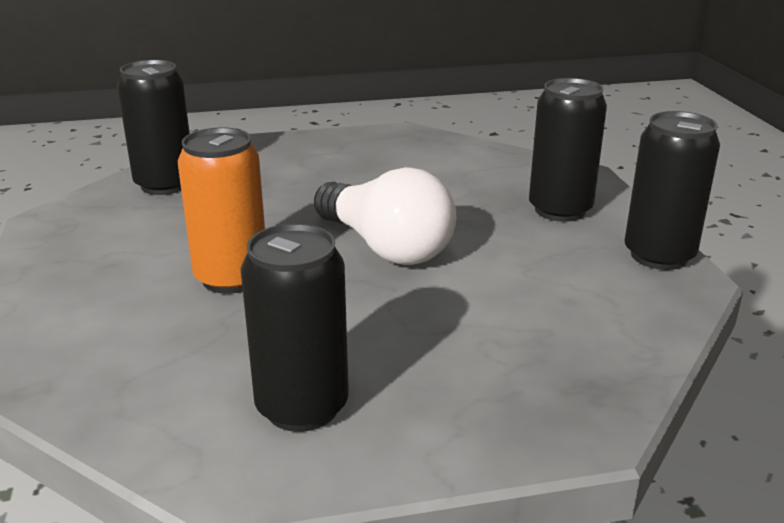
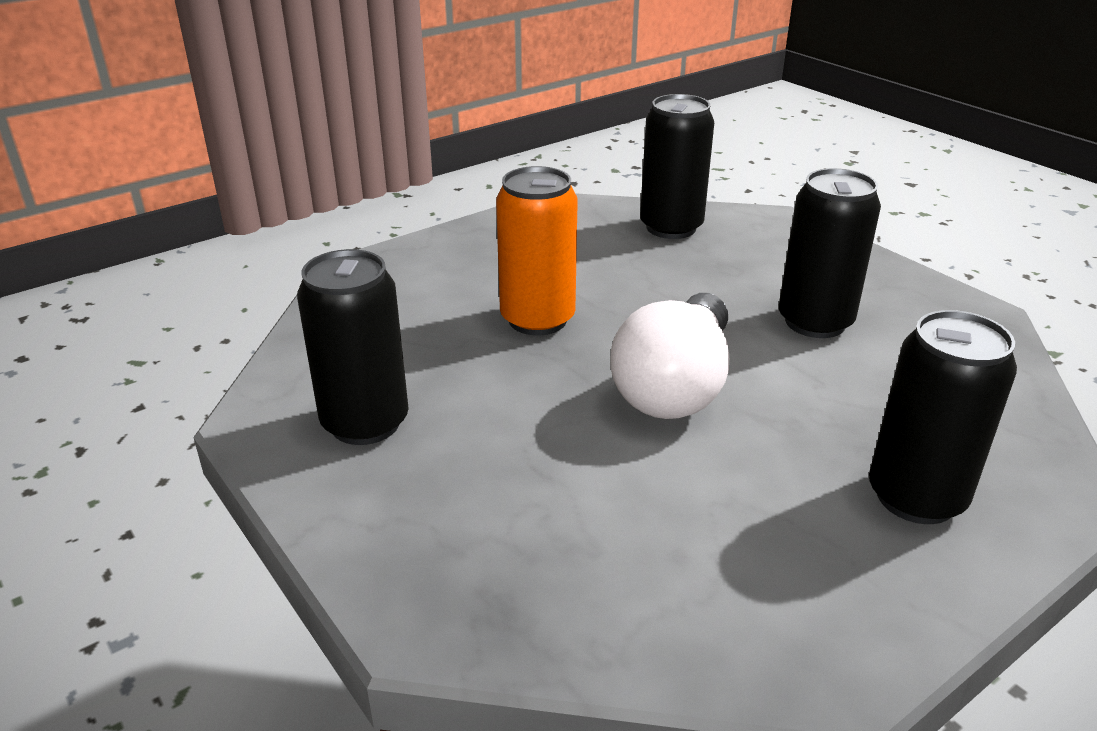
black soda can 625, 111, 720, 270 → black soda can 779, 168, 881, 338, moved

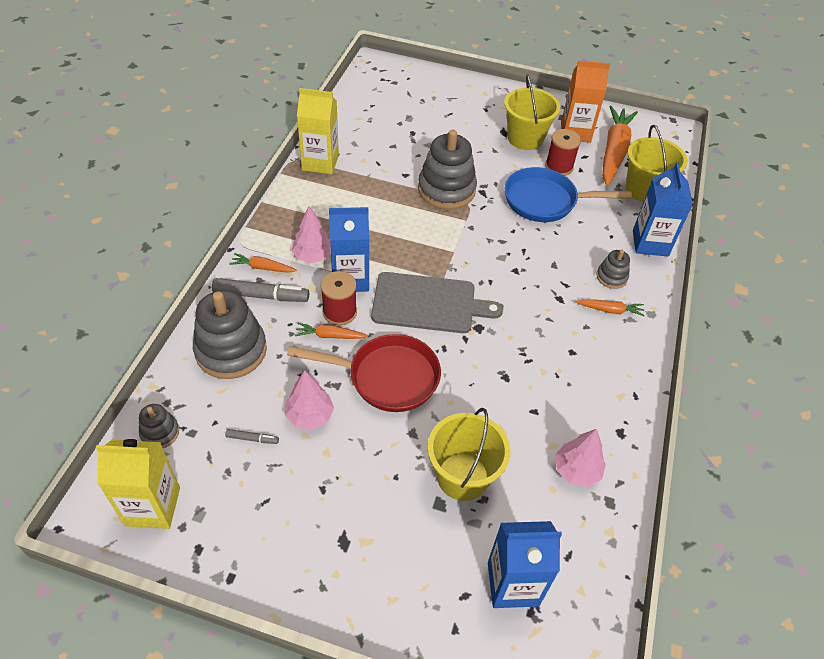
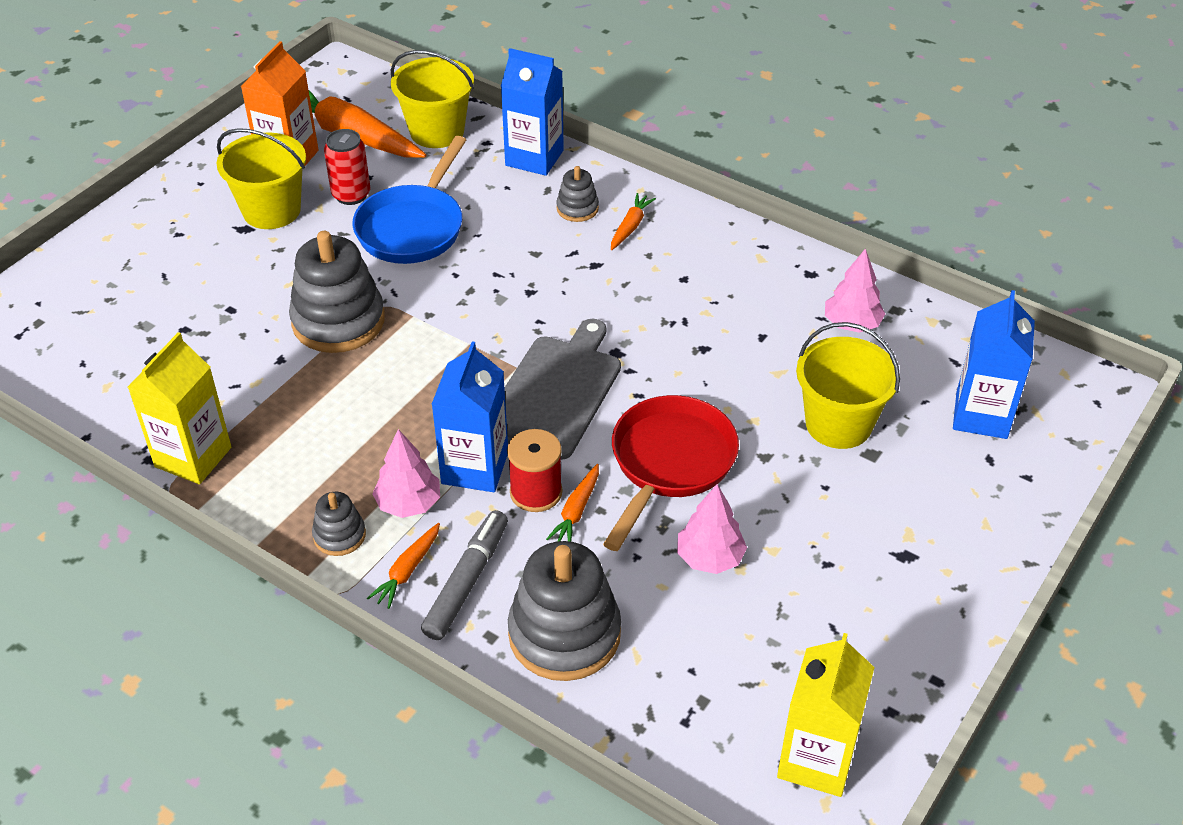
ash-grey stacking rings 139, 404, 179, 448 → ash-grey stacking rings 312, 492, 366, 556, moved
red reel of thread 545, 129, 581, 176 → red soda can 324, 129, 371, 205
ash-grey felt pen 225, 429, 279, 444 → -

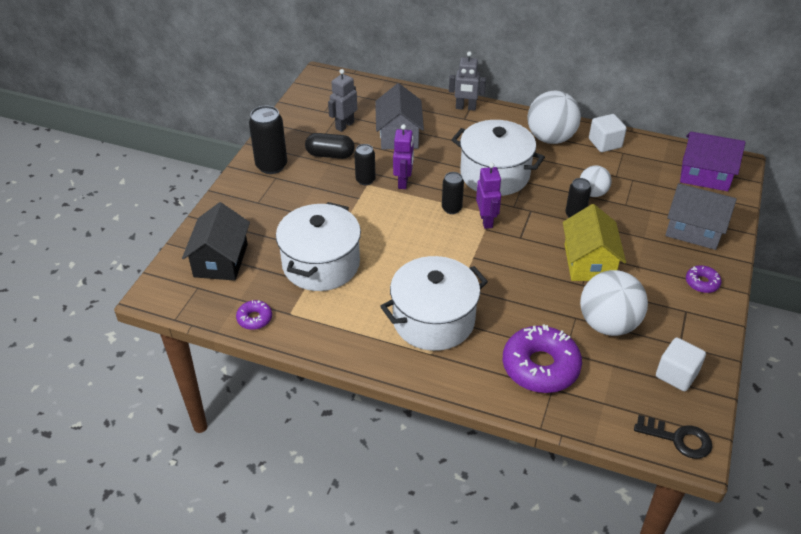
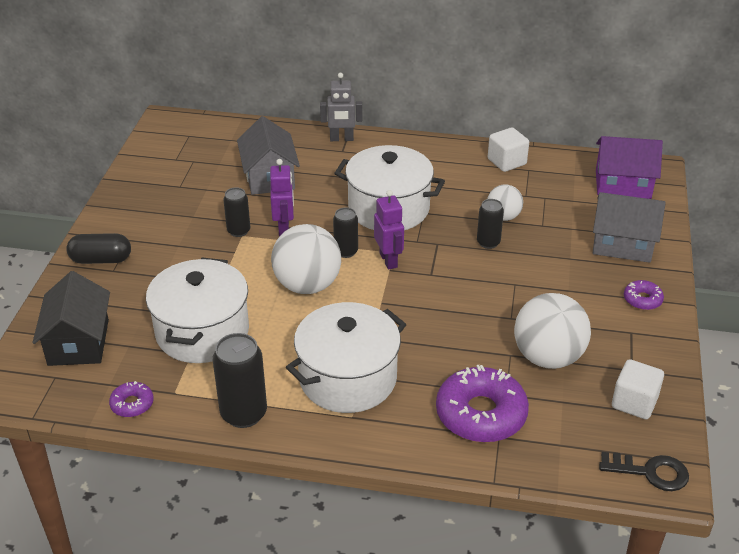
black pill shape 305, 133, 355, 159 → black pill shape 66, 233, 131, 264, moved
black soda can 249, 106, 287, 174 → black soda can 213, 333, 267, 428, moved
snow-white sphere 527, 91, 581, 144 → snow-white sphere 271, 224, 341, 294, moved
ash-grey robot figure 328, 69, 357, 132 → -
yellow house 563, 204, 626, 281 → -

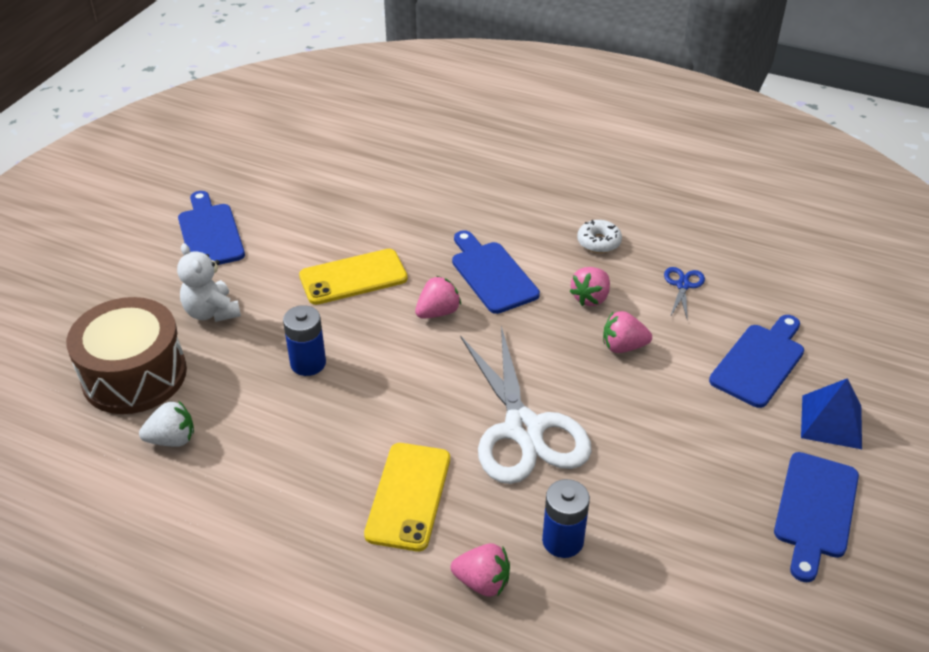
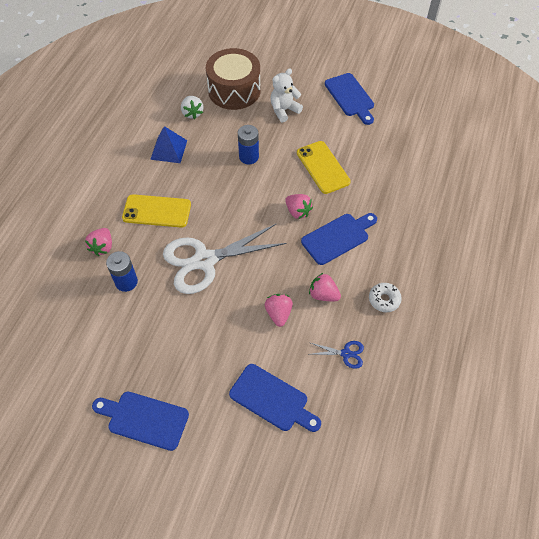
blue pyramid 801, 378, 862, 449 → blue pyramid 150, 126, 187, 163, moved
blue bread board 178, 191, 245, 265 → blue bread board 325, 73, 374, 125, 90 degrees clockwise

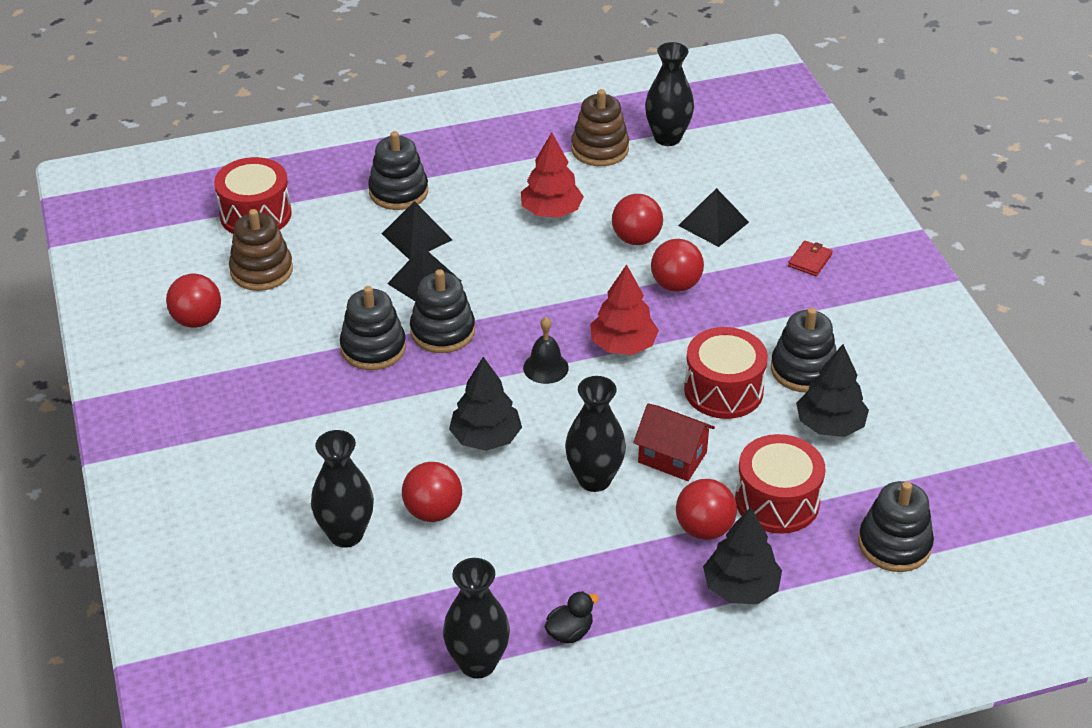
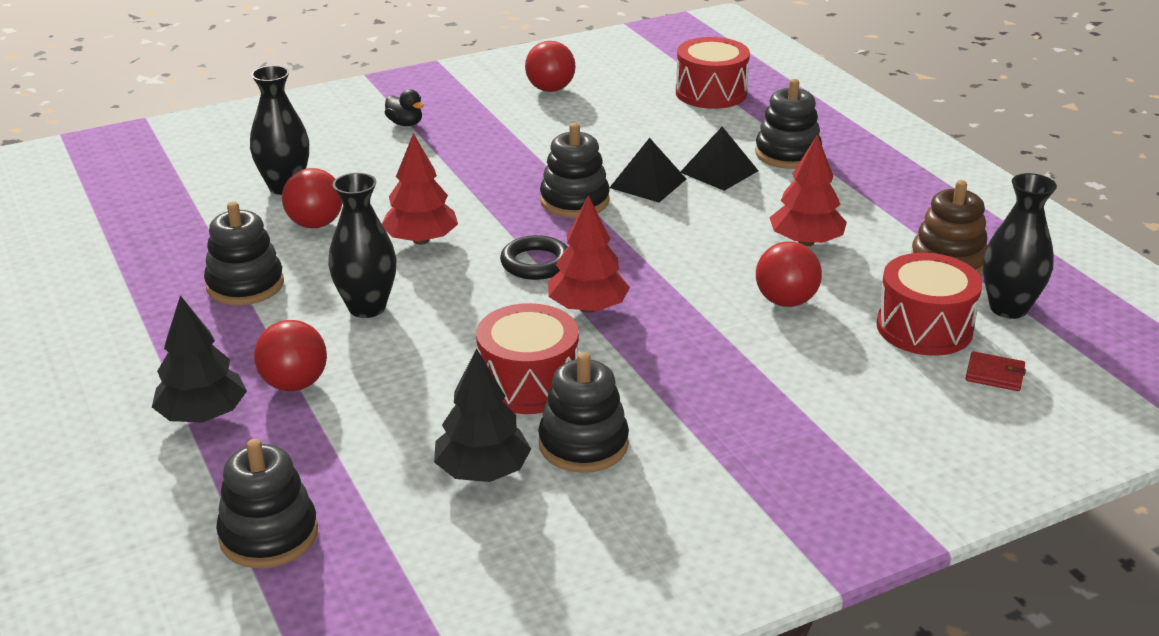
black stacking rings 340, 286, 406, 370 → black stacking rings 204, 201, 284, 305, moved
black fir tree 449, 357, 522, 451 → red fir tree 382, 133, 458, 245
black toy duck 545, 591, 599, 643 → black toy duck 385, 89, 424, 126, moved
black school bell 523, 317, 569, 384 → black ring 500, 235, 568, 280
red toy drum 735, 434, 825, 534 → red toy drum 877, 253, 983, 356, moved
red billfold 788, 240, 833, 276 → red billfold 965, 351, 1026, 391, moved
russet stacking rings 229, 209, 293, 291 → -
black vase 443, 558, 510, 679 → -
red house 633, 403, 715, 481 → -
red sphere 651, 239, 704, 292 → -
black pyramid 678, 188, 749, 247 → -

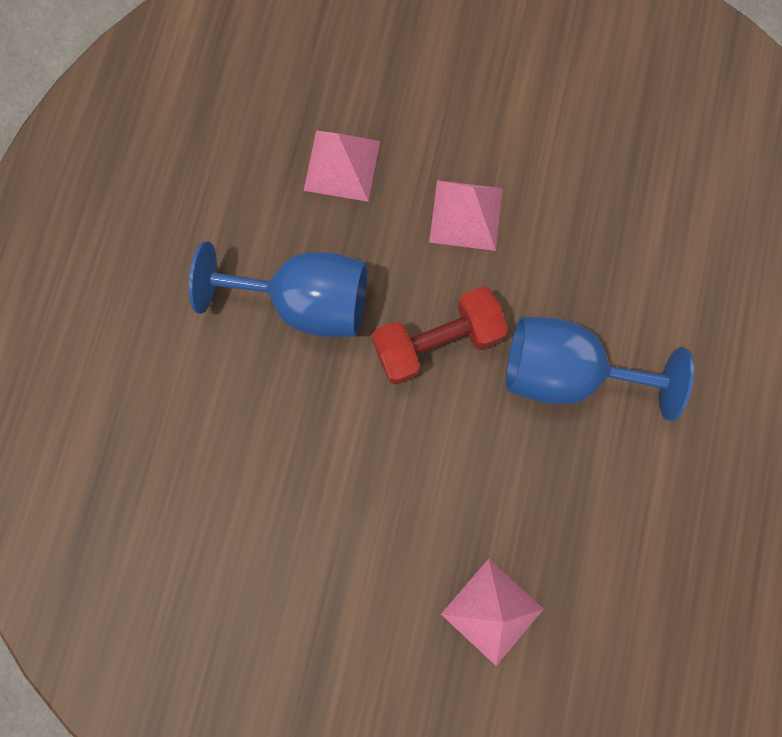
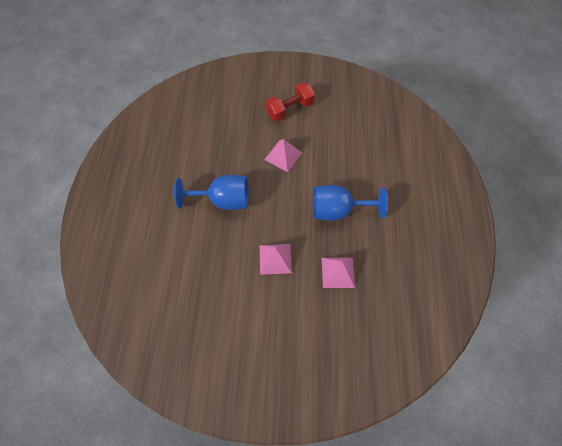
rose-pink pyramid 441, 559, 544, 666 → rose-pink pyramid 264, 139, 302, 172, moved
red free weight 372, 286, 508, 385 → red free weight 266, 82, 315, 121, moved

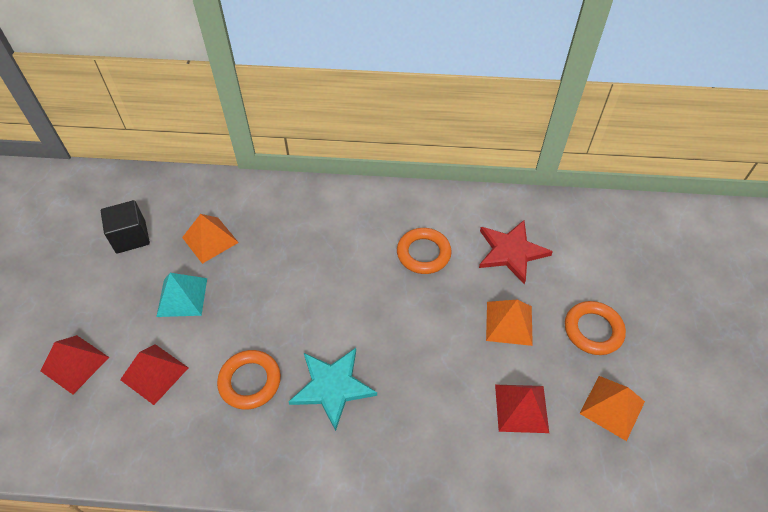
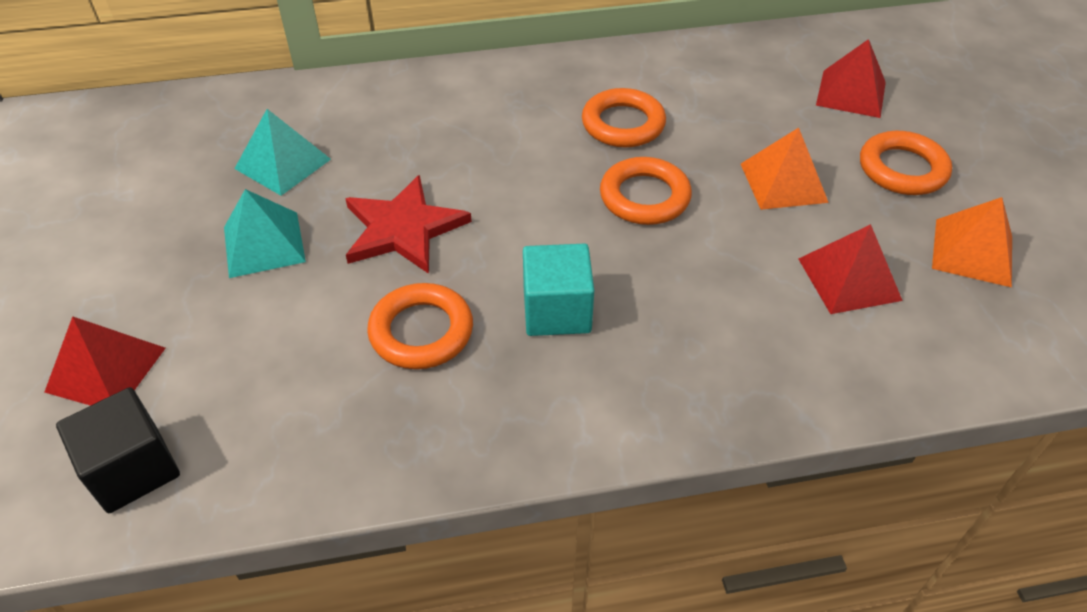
black solid cube 101, 200, 150, 254 → black solid cube 56, 387, 180, 513, moved
orange pyramid 182, 214, 239, 264 → turquoise pyramid 234, 109, 331, 196
red star 479, 220, 553, 284 → red star 345, 175, 472, 274, moved
turquoise star 288, 348, 377, 431 → turquoise solid cube 523, 244, 594, 336
- → orange ring 600, 157, 692, 225
red pyramid 120, 344, 189, 405 → red pyramid 816, 39, 886, 118, moved

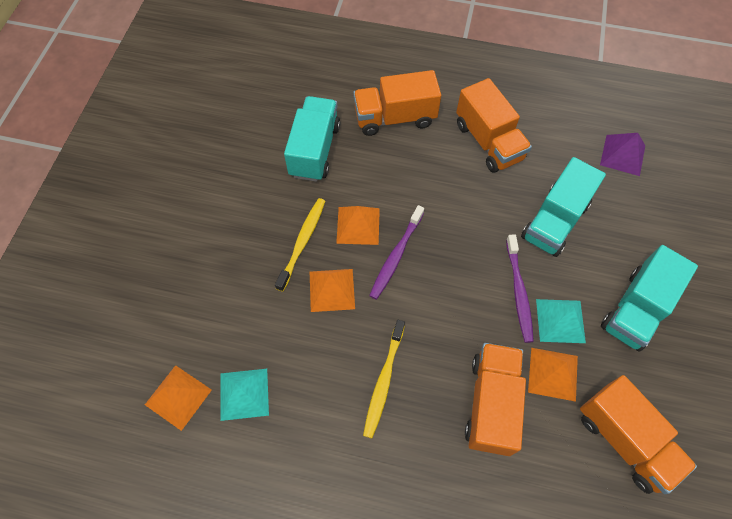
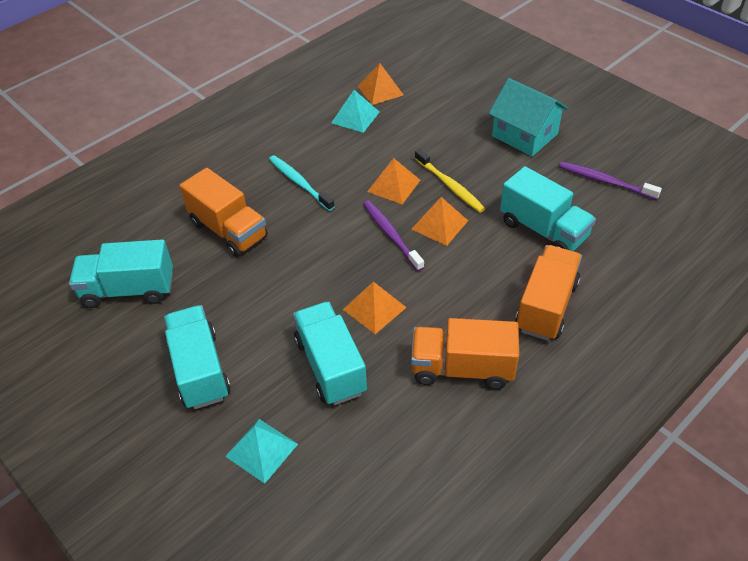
orange lorry 580, 375, 697, 494 → turquoise lorry 69, 239, 173, 308
turquoise pyramid 536, 299, 586, 343 → turquoise pyramid 225, 419, 298, 484, moved
yellow tooth brush 363, 320, 405, 439 → turquoise tooth brush 269, 155, 335, 211
orange pyramid 528, 348, 578, 402 → orange pyramid 343, 282, 407, 334, moved
- → turquoise house 489, 78, 568, 156
violet tooth brush 506, 234, 534, 343 → violet tooth brush 559, 161, 662, 200, moved
violet pyramid 600, 133, 645, 176 → -

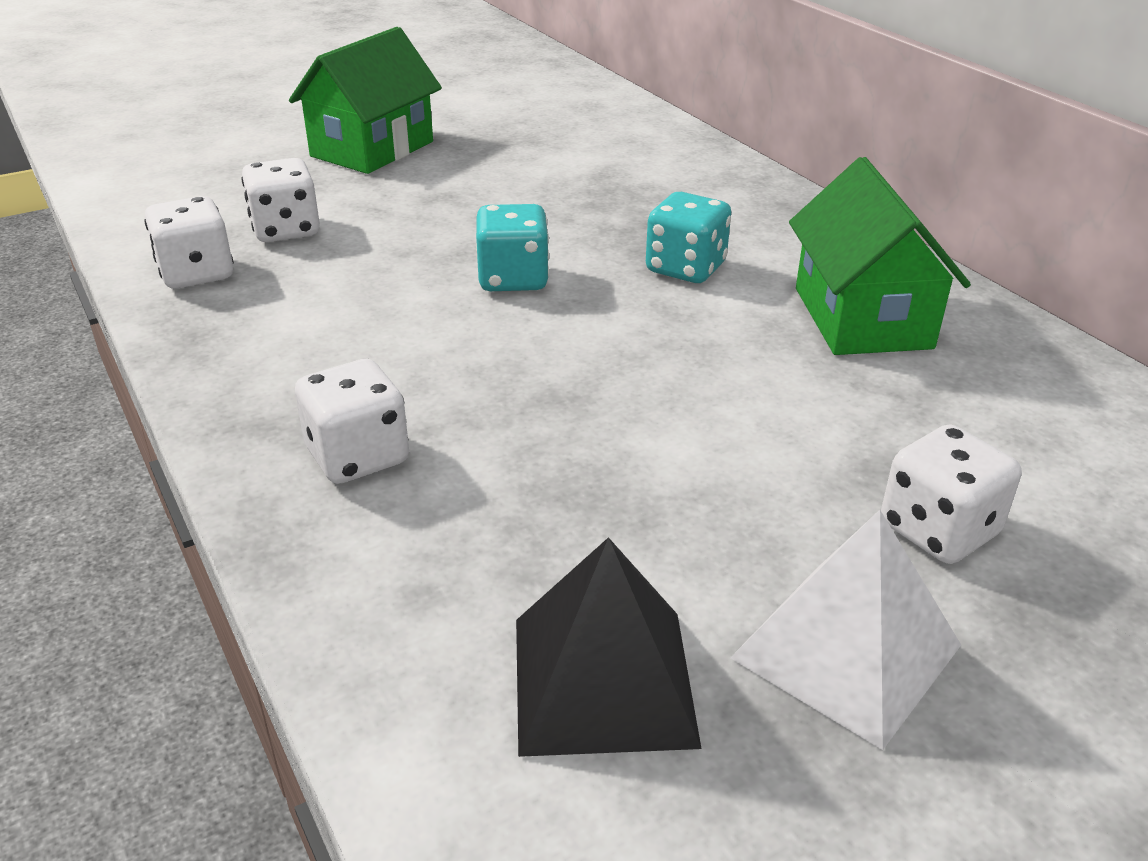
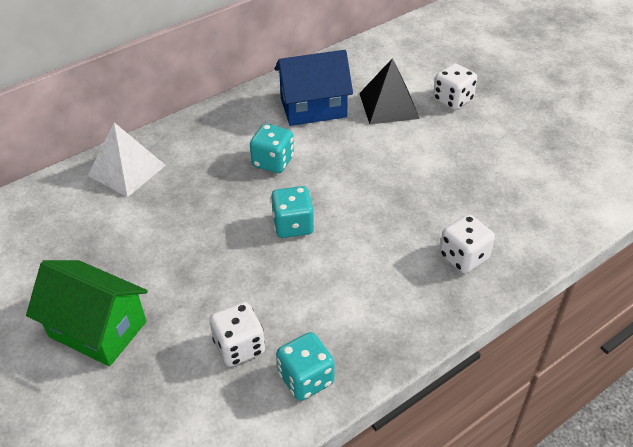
snow-white pyramid 730, 510, 961, 750 → snow-white pyramid 88, 123, 166, 197, moved
green house 789, 157, 971, 355 → blue house 275, 50, 353, 126
snow-white die 144, 196, 234, 289 → turquoise die 276, 332, 335, 401
black pyramid 516, 537, 702, 757 → black pyramid 359, 58, 420, 124, moved

